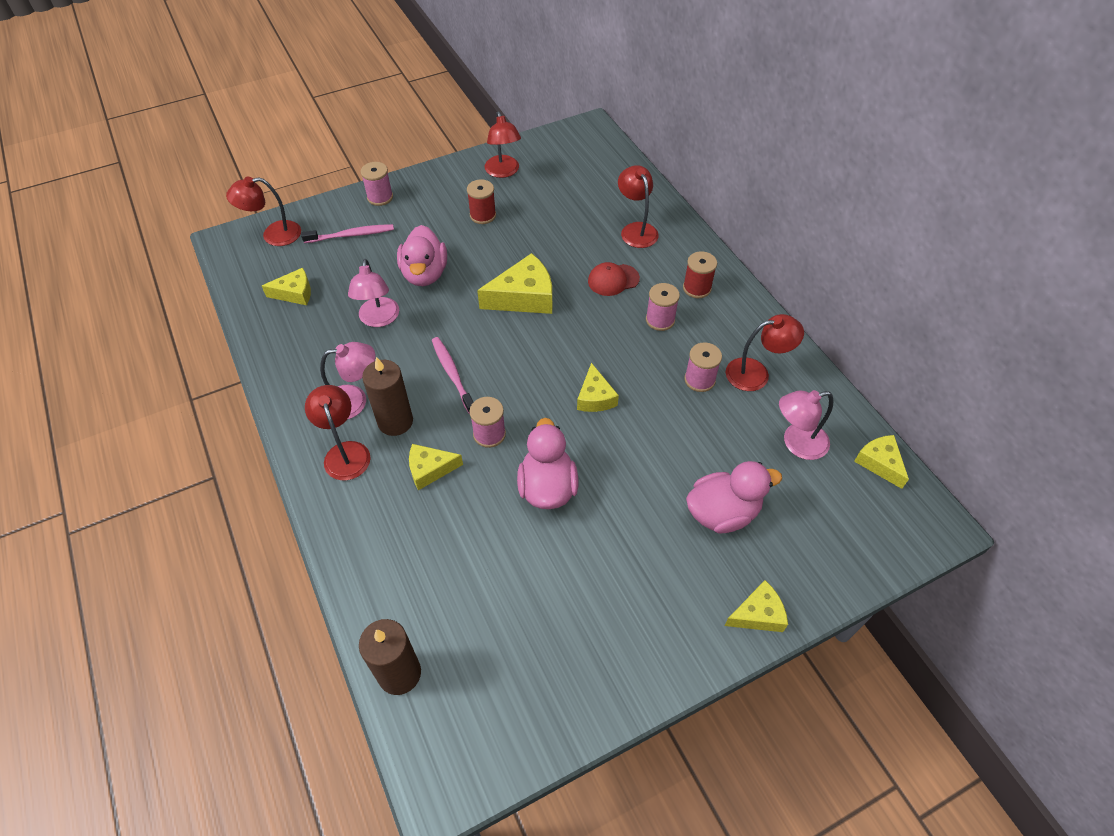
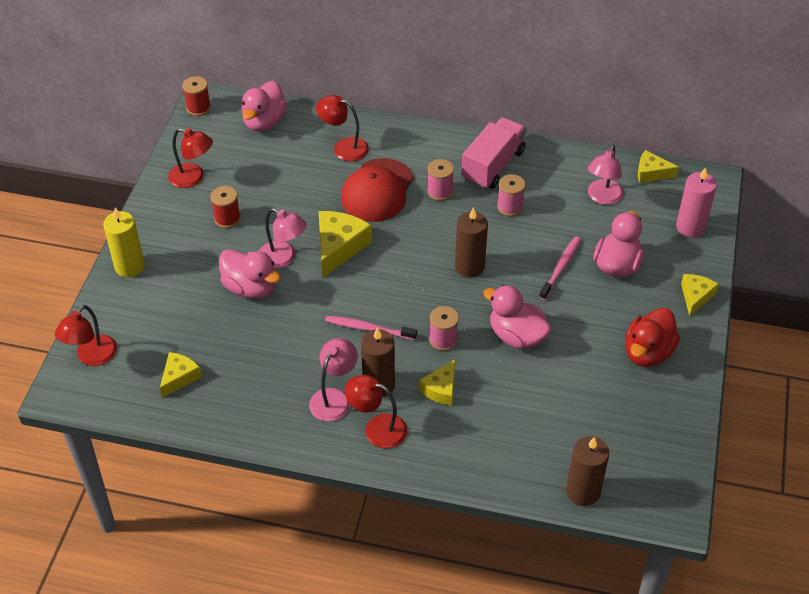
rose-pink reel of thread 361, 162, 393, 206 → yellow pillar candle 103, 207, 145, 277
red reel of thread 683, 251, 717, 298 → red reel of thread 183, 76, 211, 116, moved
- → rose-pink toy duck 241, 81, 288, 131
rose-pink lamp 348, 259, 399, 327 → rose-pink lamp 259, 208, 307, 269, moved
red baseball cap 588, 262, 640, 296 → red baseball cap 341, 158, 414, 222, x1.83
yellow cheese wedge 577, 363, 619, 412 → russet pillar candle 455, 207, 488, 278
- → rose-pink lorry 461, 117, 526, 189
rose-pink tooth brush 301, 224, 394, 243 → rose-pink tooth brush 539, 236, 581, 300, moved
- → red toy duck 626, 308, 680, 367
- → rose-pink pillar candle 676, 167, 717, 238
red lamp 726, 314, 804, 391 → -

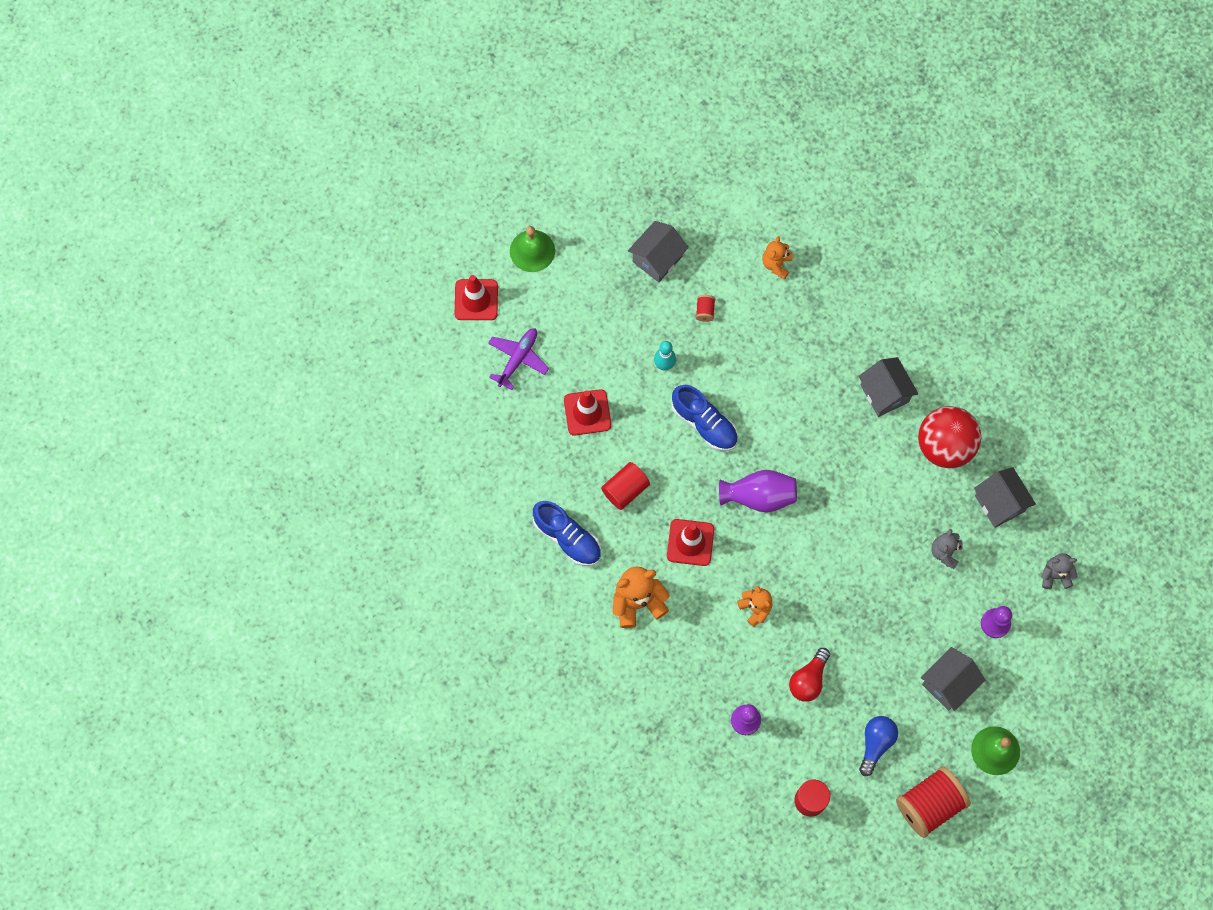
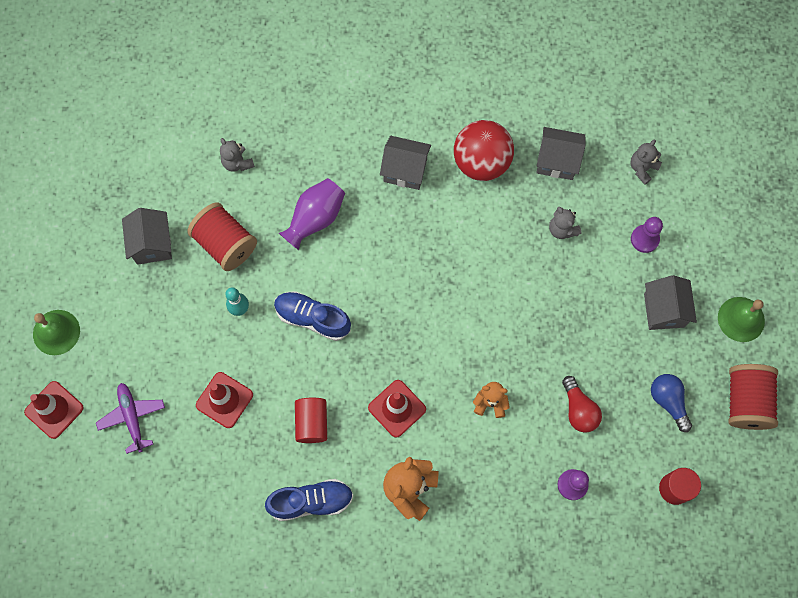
red reel of thread 696, 295, 715, 322 → red reel of thread 187, 202, 257, 271, x2.42
orange teddy 762, 236, 792, 280 → ash-grey teddy 220, 138, 255, 172
blue sneaker 671, 385, 738, 451 → blue sneaker 274, 291, 351, 341, 150 degrees counterclockwise
violet vase 719, 470, 797, 513 → violet vase 279, 178, 345, 250, moved

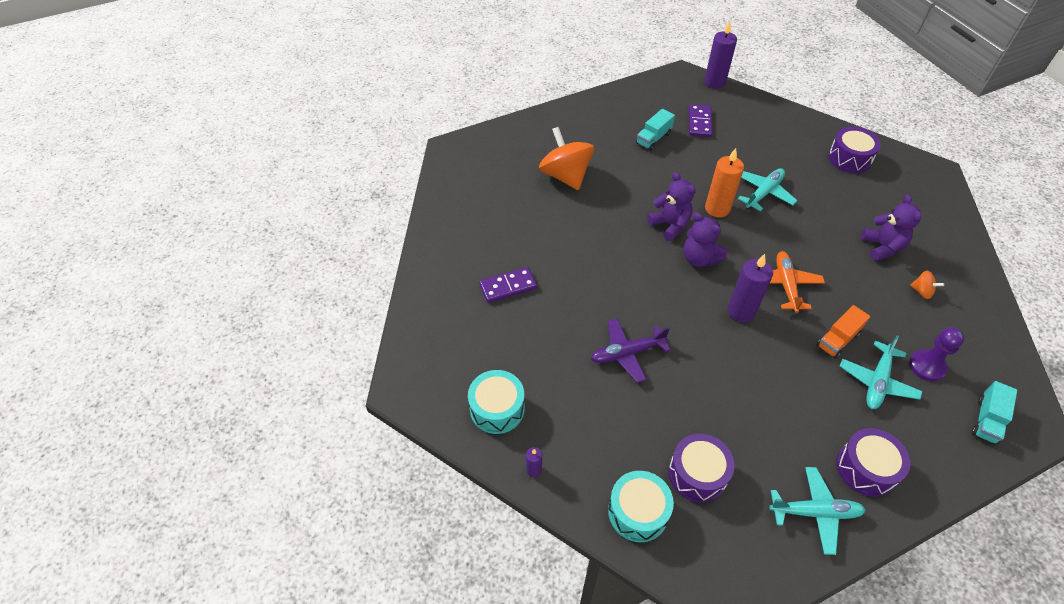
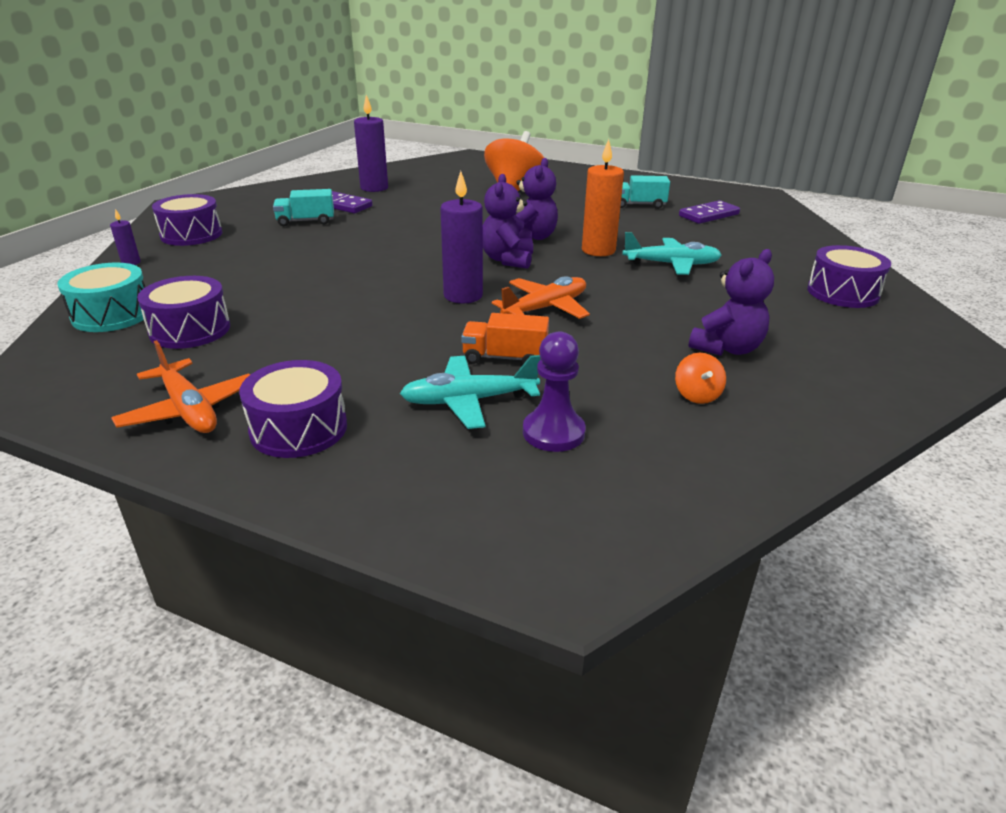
turquoise plane 769, 467, 865, 555 → orange plane 111, 340, 250, 433
turquoise toy drum 468, 370, 525, 434 → violet toy drum 152, 194, 222, 246
turquoise lorry 971, 381, 1017, 445 → turquoise lorry 273, 189, 334, 226, moved
violet pillar candle 704, 21, 737, 89 → violet pillar candle 354, 95, 388, 192, moved
violet plane 591, 318, 670, 383 → -

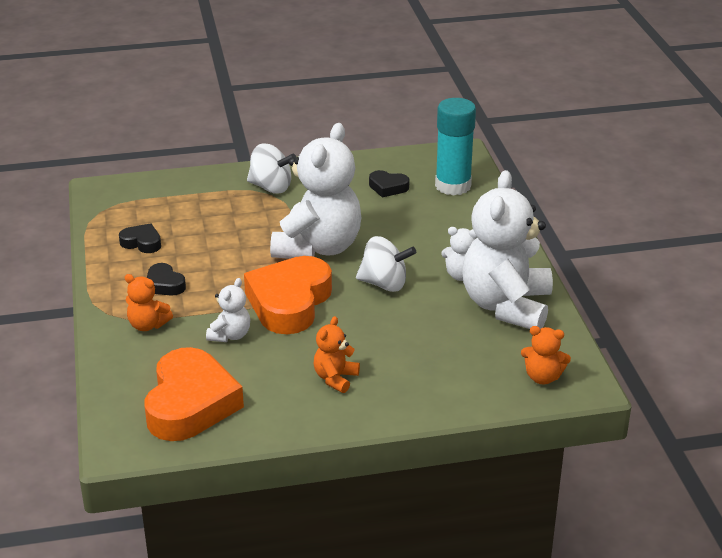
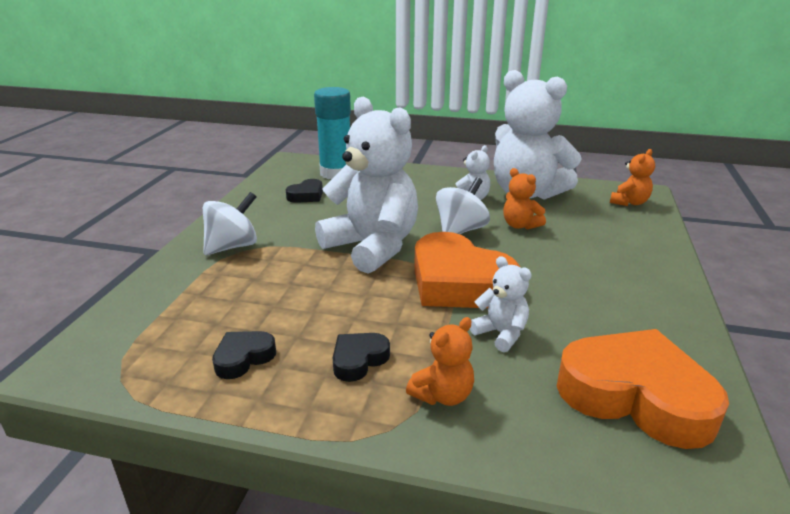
black heart 147, 263, 186, 296 → black heart 333, 333, 390, 382, 150 degrees clockwise
orange teddy 314, 316, 360, 393 → orange teddy 503, 168, 546, 230, moved

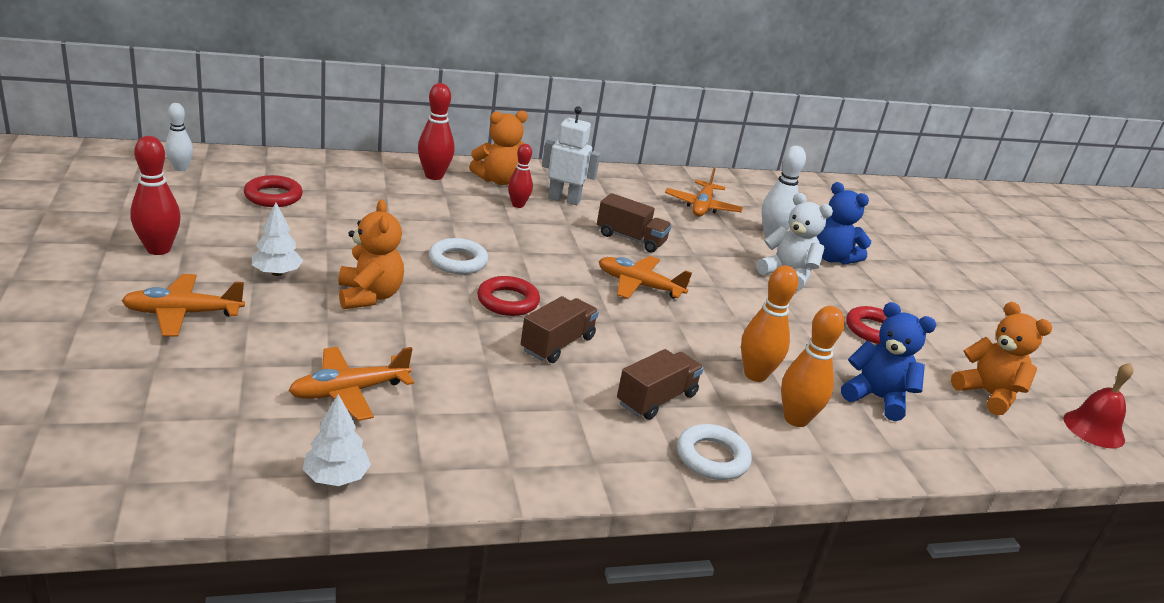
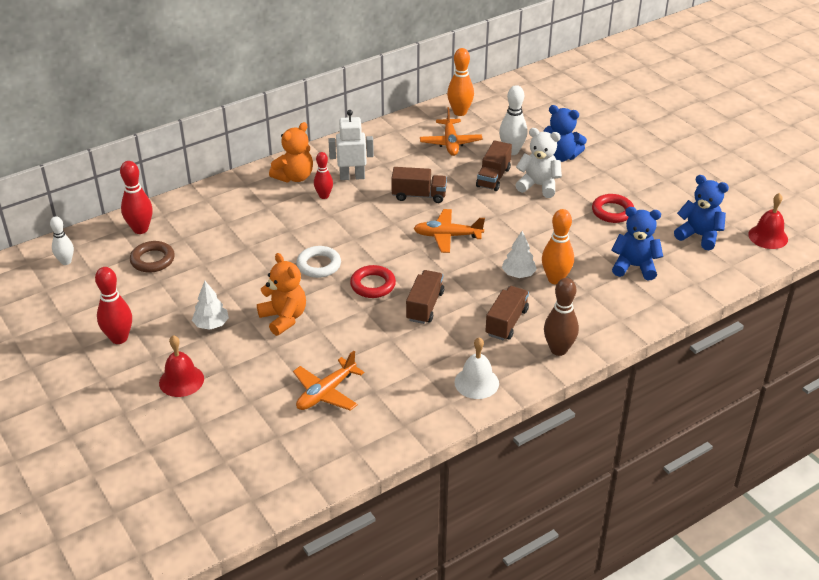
red bowling pin 418, 83, 455, 180 → red bowling pin 120, 161, 153, 234, moved
red ring 244, 175, 303, 207 → russet ring 130, 241, 175, 273
orange plane 121, 274, 245, 336 → red school bell 159, 335, 204, 397
orange bowling pin 781, 306, 845, 427 → orange bowling pin 447, 48, 474, 116, moved
- → snow-white school bell 455, 337, 499, 399
- → russet lorry 476, 140, 512, 191
snow-white fir tree 303, 394, 371, 486 → snow-white fir tree 502, 231, 537, 278, moved
snow-white ring 677, 424, 752, 480 → russet bowling pin 544, 278, 579, 356
orange teddy 951, 302, 1052, 415 → blue teddy 674, 175, 729, 250

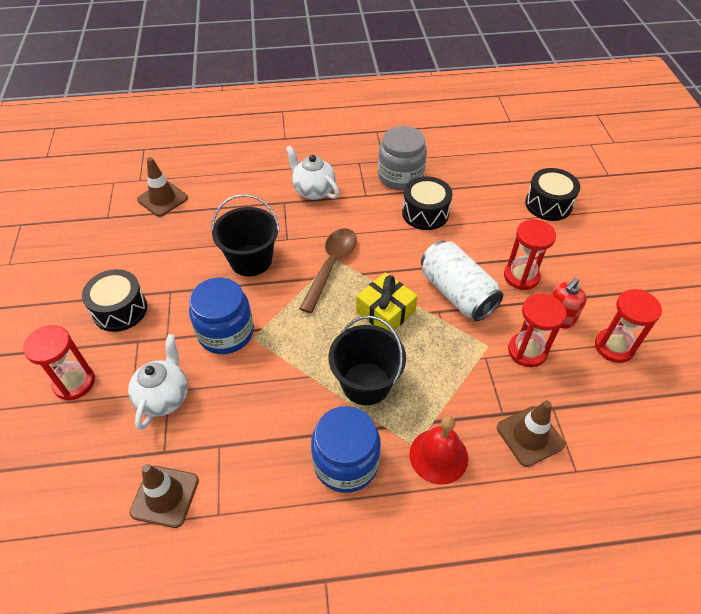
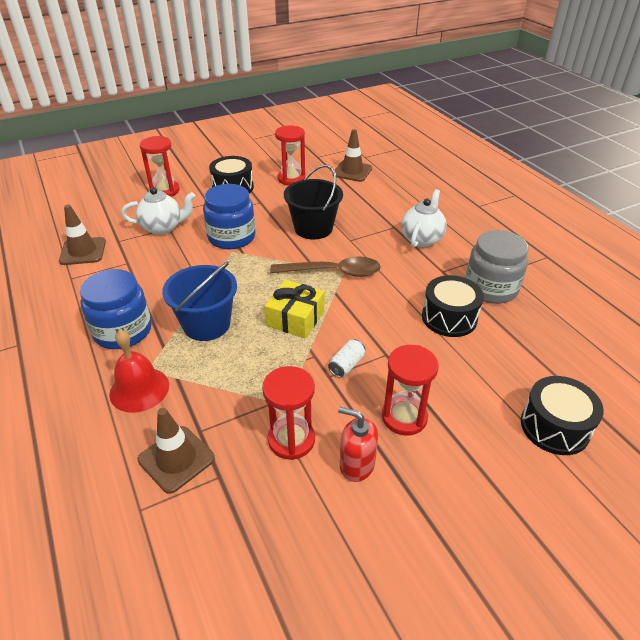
black pail 329, 316, 406, 405 → blue pail 162, 261, 237, 341
red hourglass 595, 289, 662, 363 → red hourglass 275, 125, 306, 186, moved
snow-white soda can 421, 240, 503, 321 → snow-white soda can 328, 339, 365, 378, x0.43

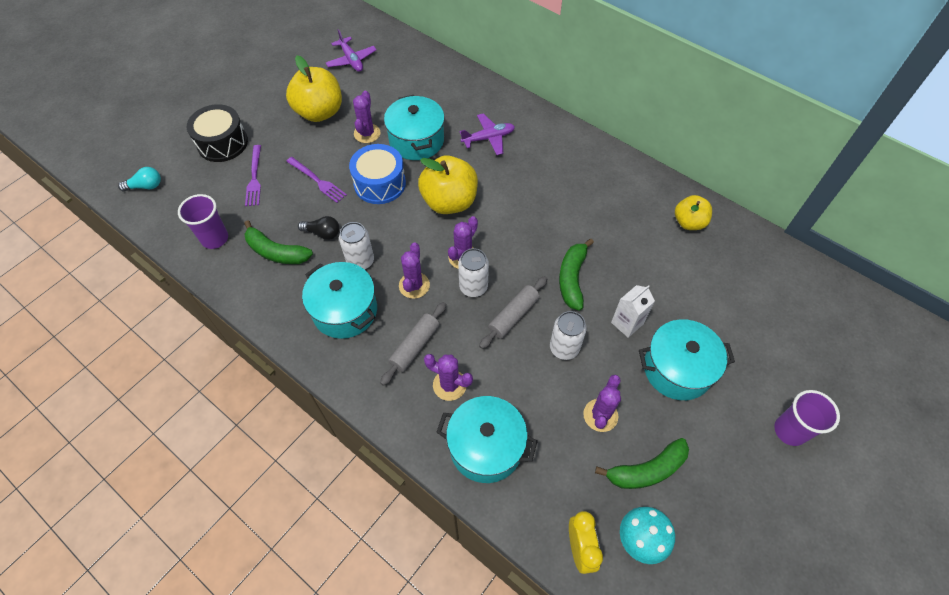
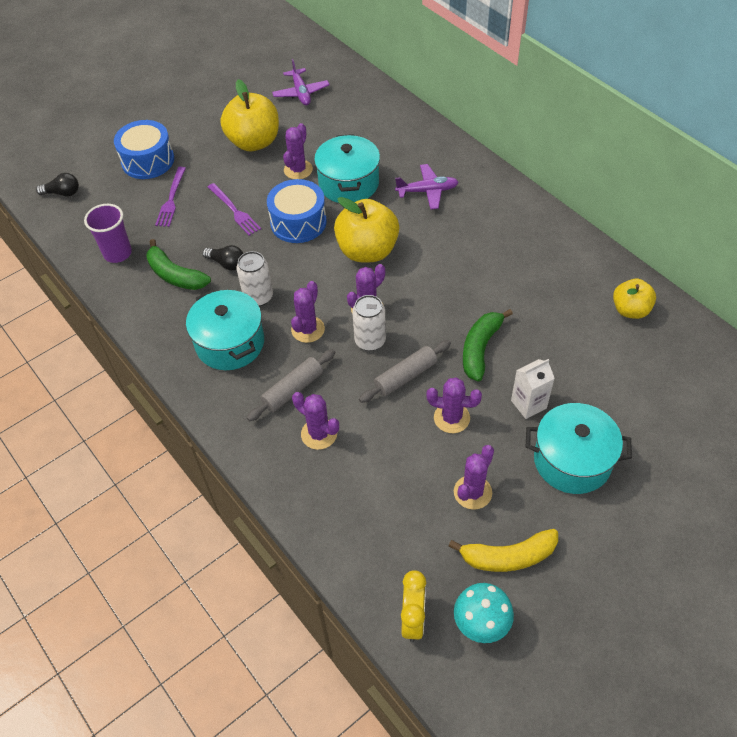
turquoise bulb 118, 167, 161, 192 → black bulb 36, 173, 79, 196
black toy drum 187, 104, 248, 162 → blue toy drum 114, 120, 174, 179
snow-white soda can 550, 311, 587, 360 → violet cactus 426, 378, 482, 433
green banana fruit 595, 438, 689, 489 → yellow banana fruit 448, 529, 558, 572
turquoise pot 436, 396, 538, 483 → -
violet cup 774, 390, 840, 446 → -

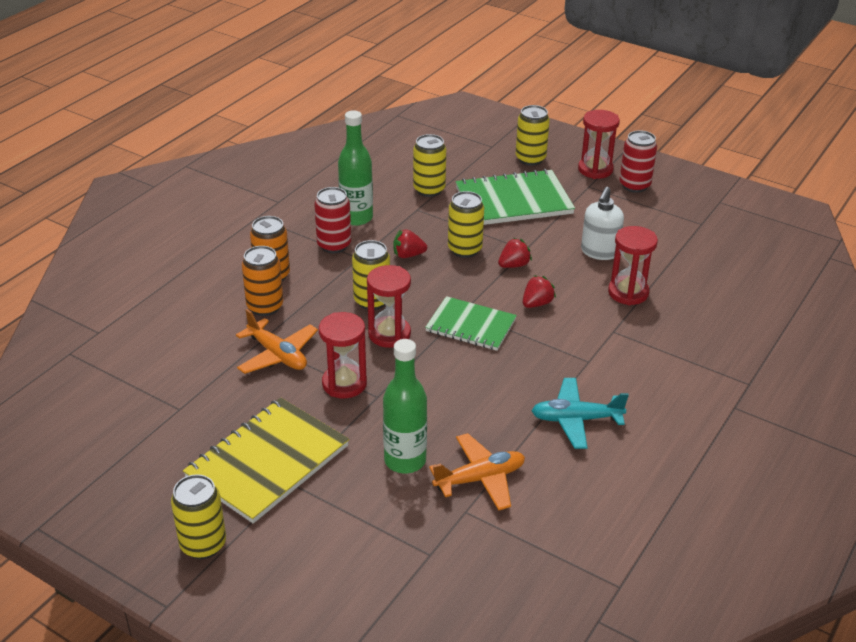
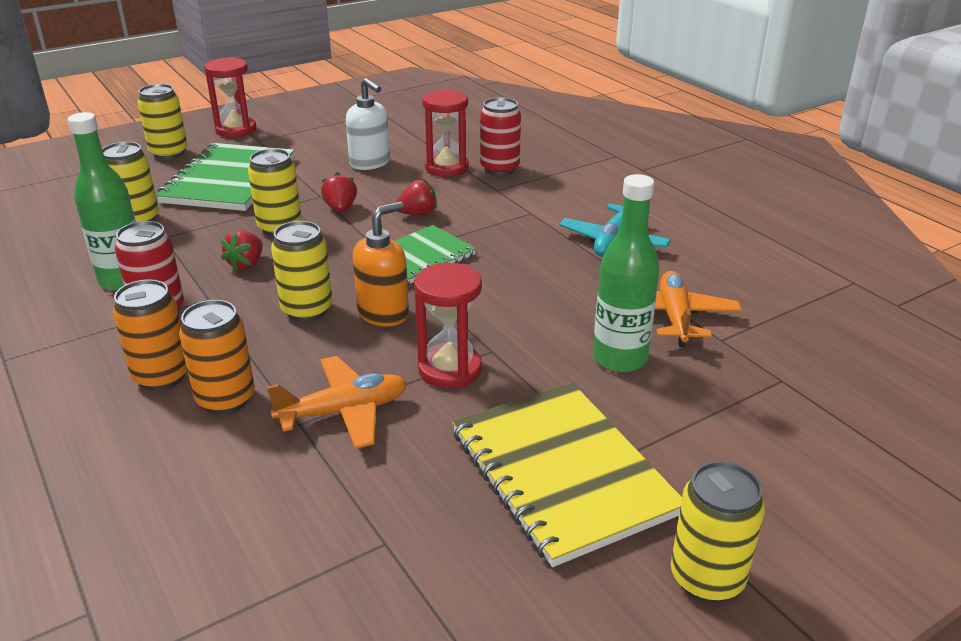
red hourglass 367, 265, 411, 348 → orange pump bottle 353, 202, 409, 327
red strawberry 523, 275, 556, 308 → red strawberry 396, 179, 437, 215, 90 degrees clockwise
red soda can 619, 130, 657, 193 → red soda can 480, 97, 521, 176, moved

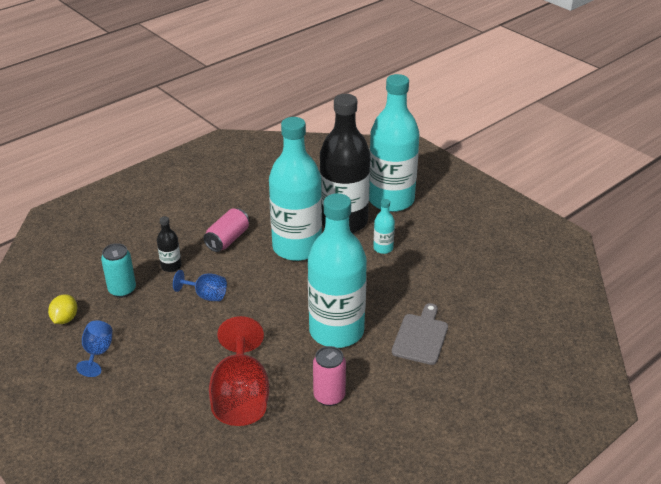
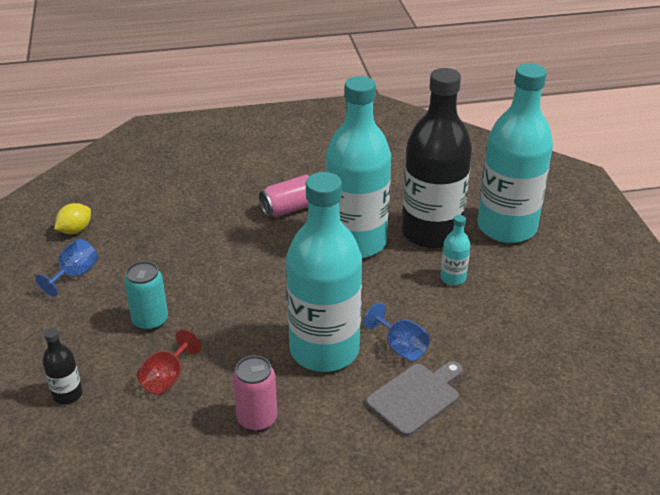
black flask 157, 216, 181, 272 → black flask 43, 328, 83, 404, moved
turquoise soda can 101, 243, 136, 298 → turquoise soda can 124, 261, 168, 331, moved
red wine glass 209, 316, 269, 426 → red wine glass 137, 329, 201, 395, x0.52
blue wine glass 173, 270, 227, 301 → blue wine glass 364, 303, 430, 361, moved

